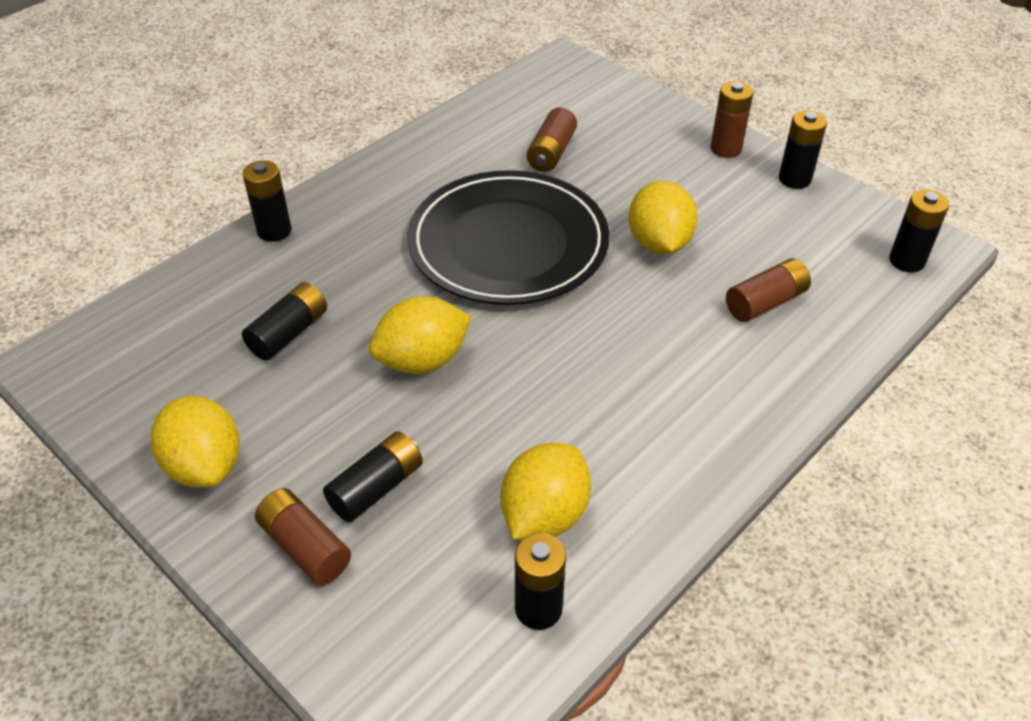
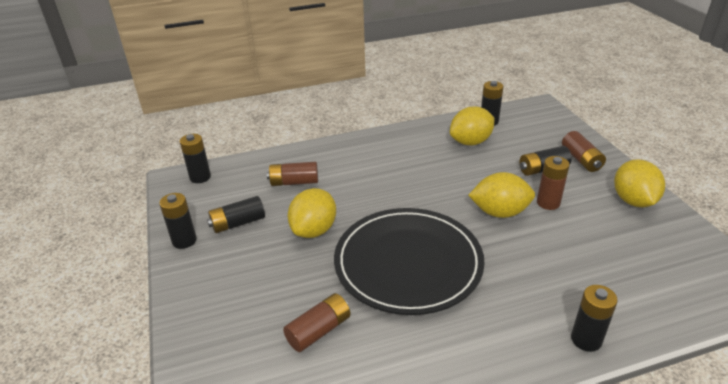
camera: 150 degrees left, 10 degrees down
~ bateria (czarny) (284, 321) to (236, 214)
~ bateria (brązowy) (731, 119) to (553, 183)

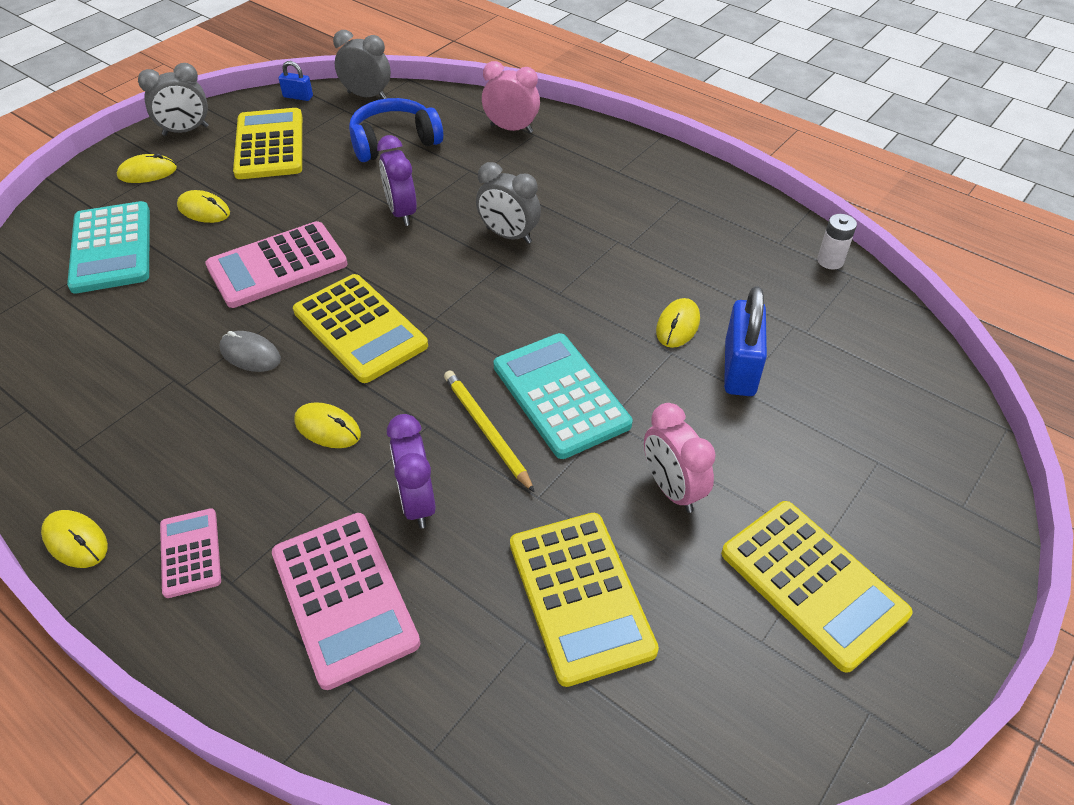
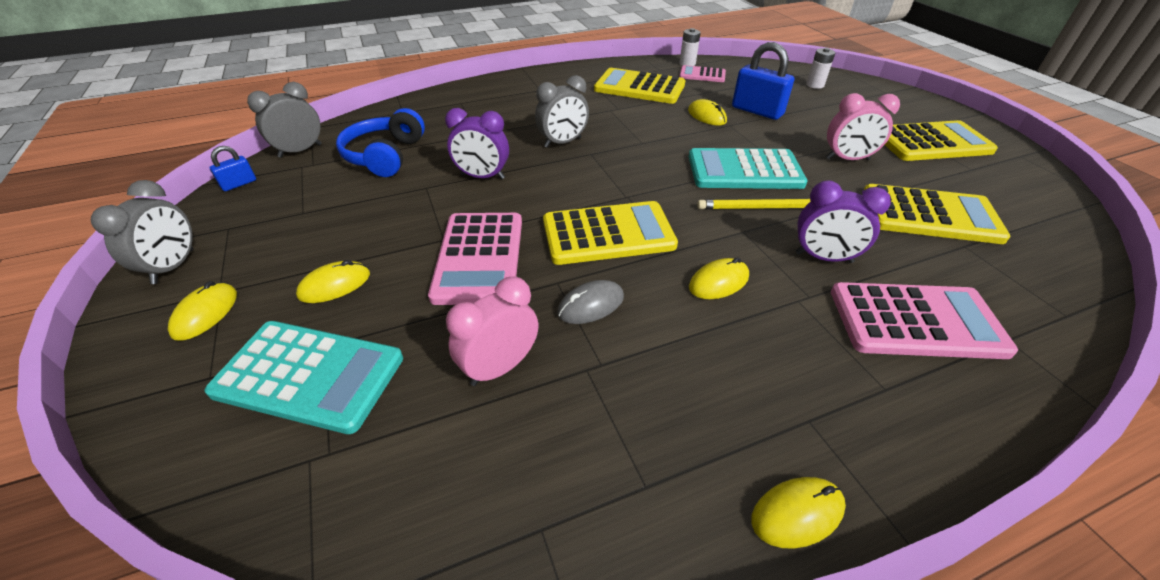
camera: 60 degrees left, 5 degrees down
~ budzik (różowy) (511, 97) to (492, 331)
~ kalkulator (żółty) (267, 143) to (639, 86)
~ kalkulator (różowy) (190, 553) to (702, 73)
+ bateria (biały) (820, 68)

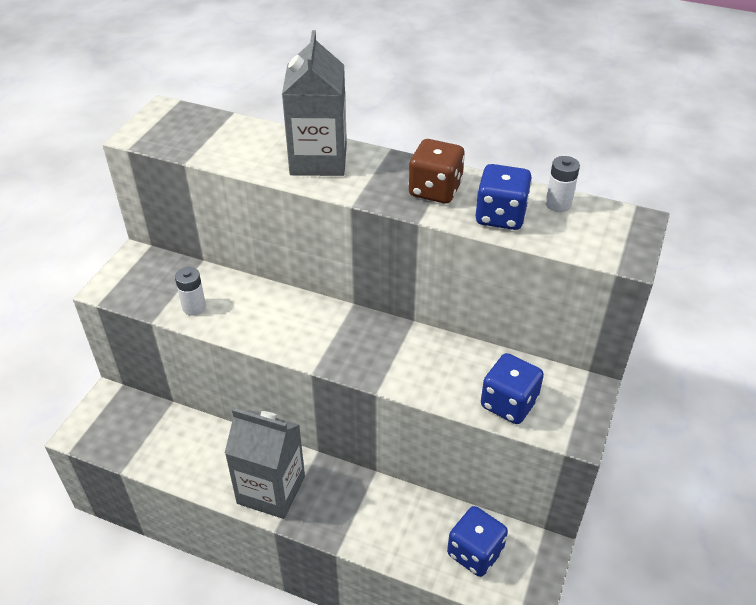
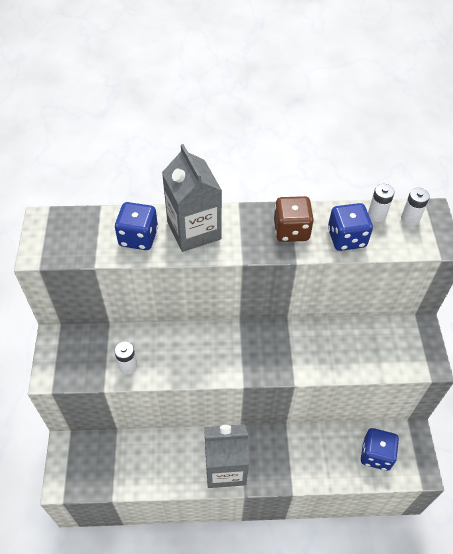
camera: 25 degrees left, 10 degrees up
~ kostka do gry (niebieski) (512, 388) to (136, 226)
+ bateria (biały) (415, 207)

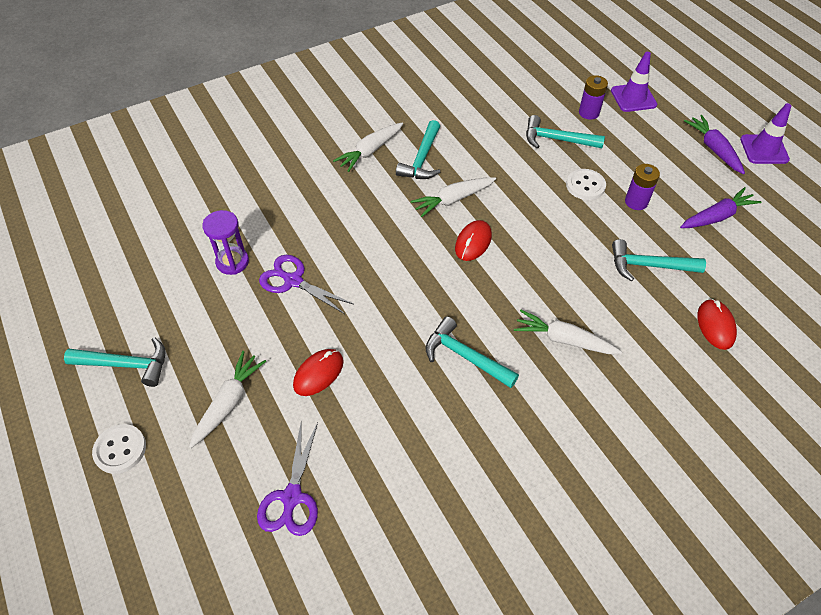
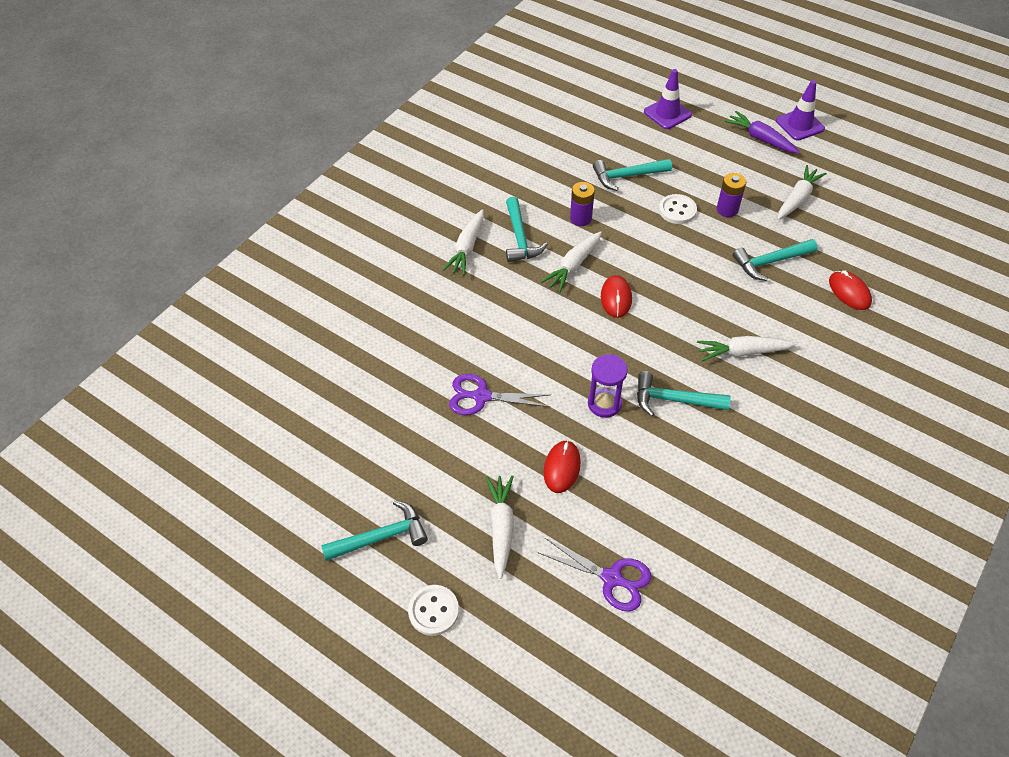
camera: 25 degrees left, 0 degrees up
~ nożyczki (fioletowy) (287, 479) = (594, 574) 45 degrees counterclockwise
~ bateria (fioletowy) (593, 97) to (582, 204)
~ klepsydra (fioletowy) (225, 242) to (608, 386)
~ marchewka (fioletowy) (720, 207) to marchewka (biały) (802, 192)

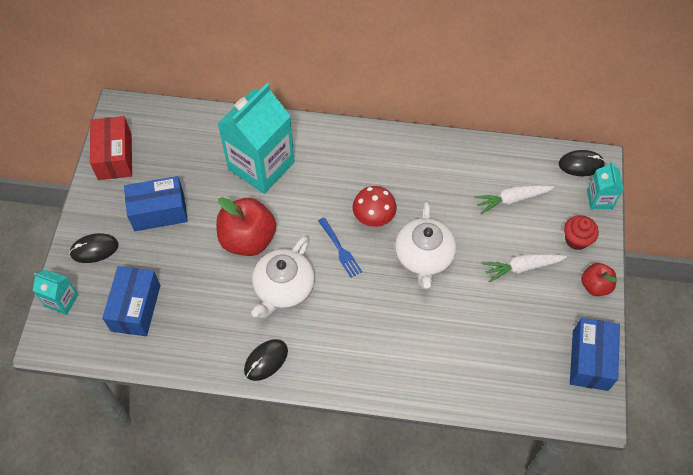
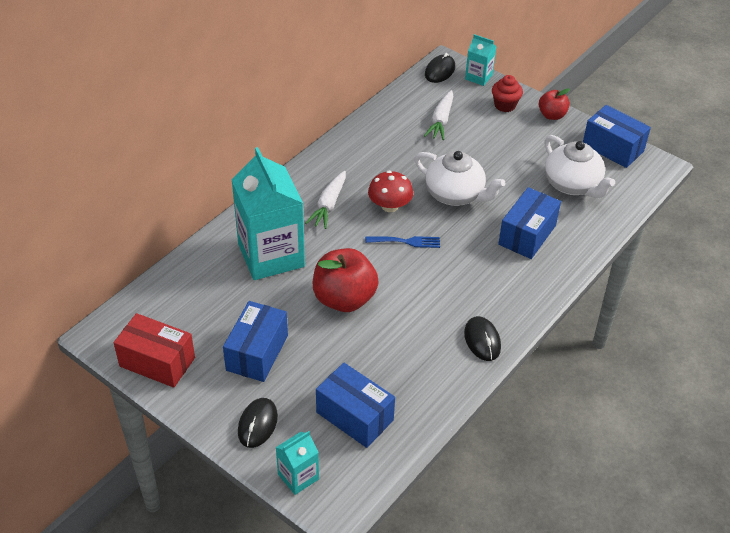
camera: 60 degrees left, 15 degrees down
~ marchewka (biały) (525, 268) to (325, 200)
+ pudełko (niebieski) (529, 223)
~ imbryk (biały) (283, 277) to (579, 166)

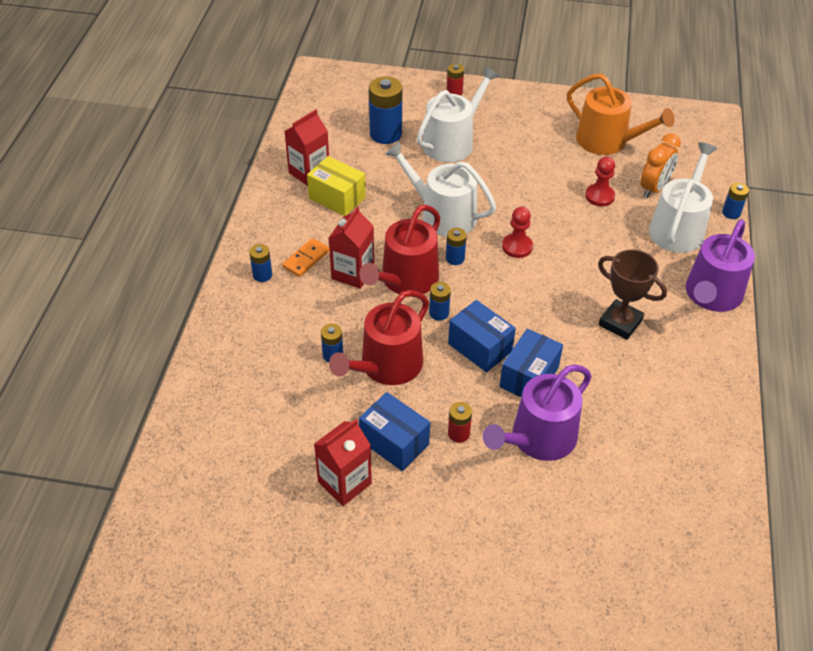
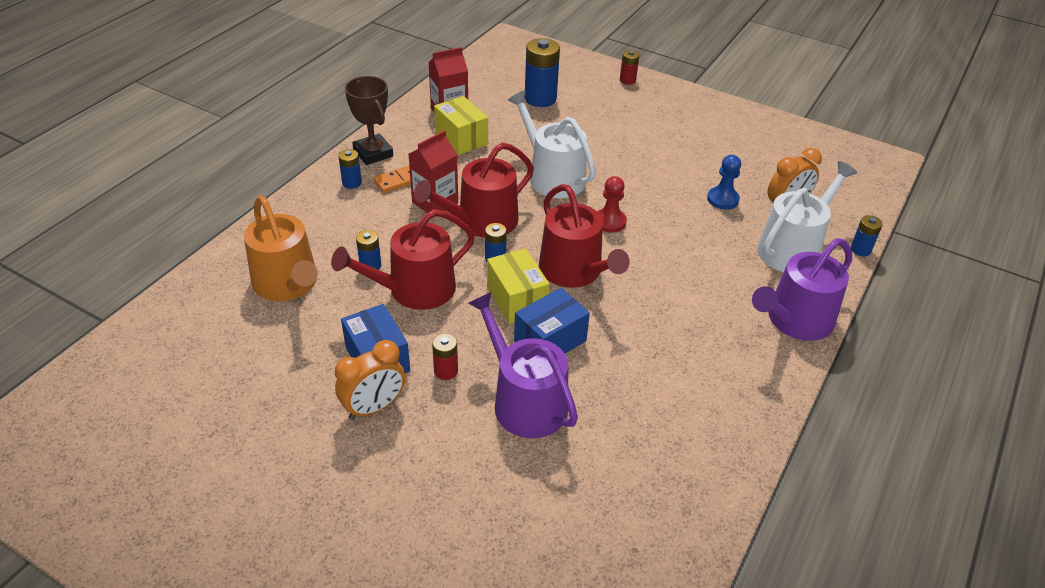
camera: 20 degrees right, 5 degrees down
~ konewka (pomarańczowy) (621, 114) to (281, 248)
+ budzik (pomarańczowy) (370, 380)
~ puchar (brązowy) (632, 294) to (369, 120)
~ konewka (fioletowy) (537, 413) = (523, 365) 75 degrees clockwise
~ pudełko (niebieski) (482, 336) to pudełko (żółty) (518, 286)
+ konewka (czerwony) (584, 236)
~ pionek (czerwony) (600, 181) to pionek (niebieski) (724, 182)
- karton mleka (czerwony) (343, 462)
- konewka (biały) (458, 114)
- bateria (niebieski) (456, 246)

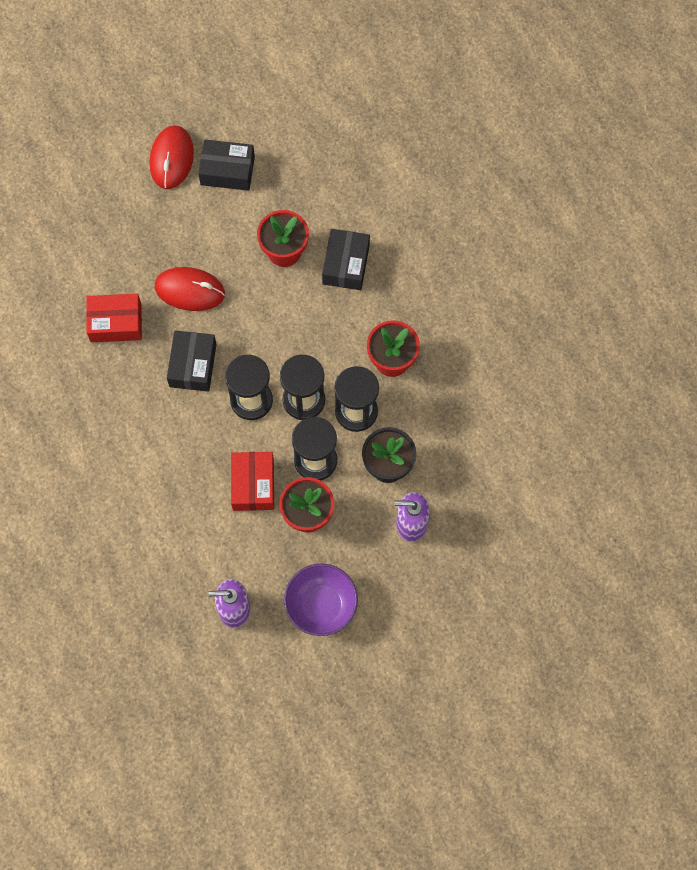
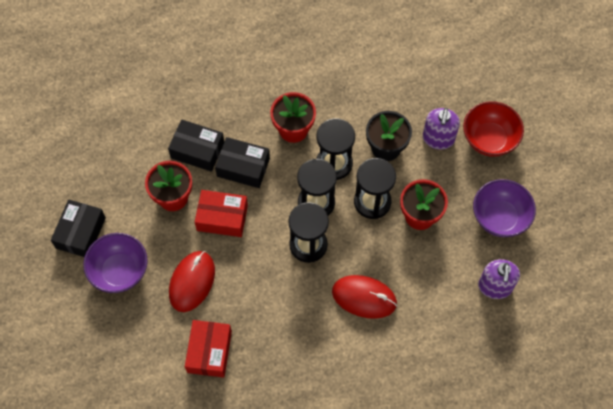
camera: 80 degrees left, 5 degrees down
+ miska (fioletowy) (115, 263)
~ pudełko (czerwony) (252, 481) to (221, 213)
~ pudełko (czarny) (191, 361) to (242, 162)
~ myszka (czerwony) (171, 157) to (364, 297)
+ miska (czerwony) (493, 129)

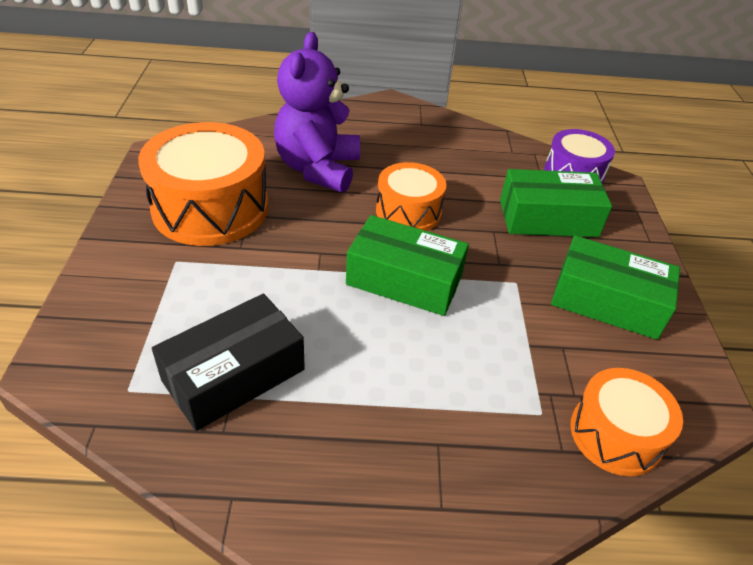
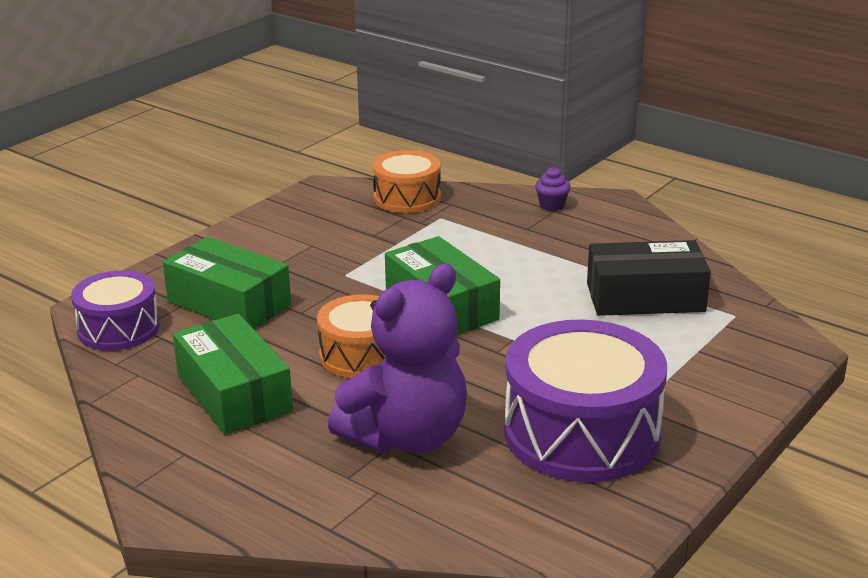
camera: 140 degrees left, 15 degrees down
~ pudełko (zielony) (615, 288) to (233, 374)
~ bęben (pomarańczowy) (203, 184) to bęben (fioletowy) (585, 400)
+ muffinka (fioletowy) (553, 189)

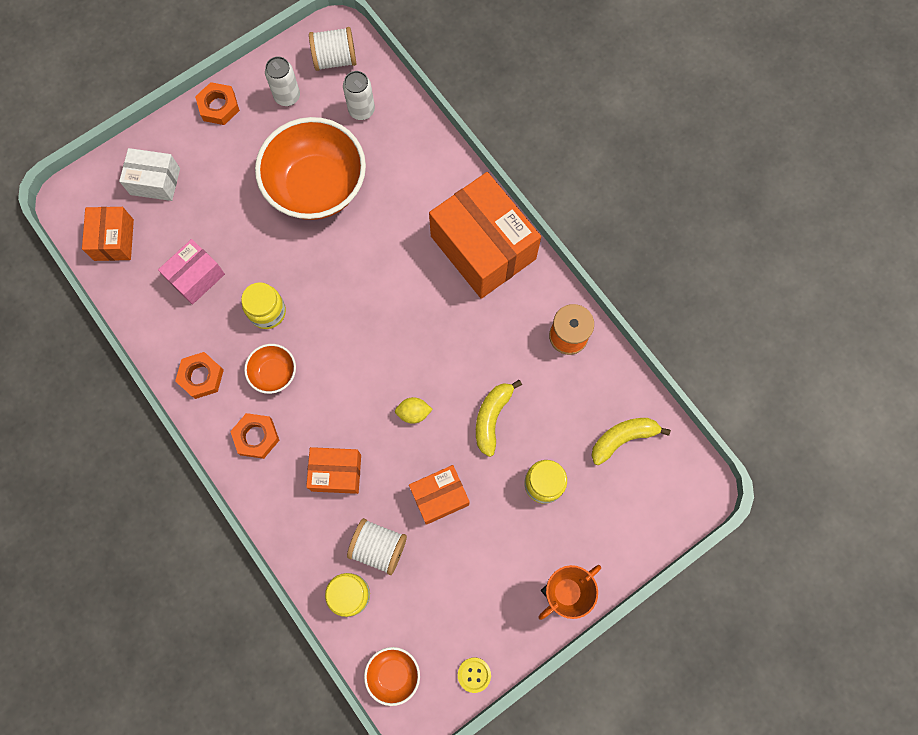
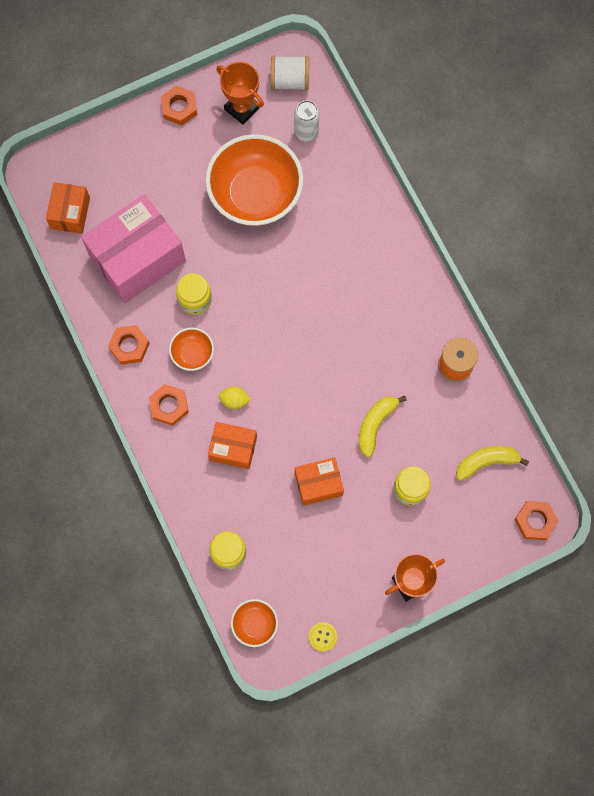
camera: 10 degrees right, 0 degrees up
~ pudełko (różowy) (191, 272) = (133, 248) x1.90
~ puszka (biały) (282, 81) to puchar (pomarańczowy) (240, 93)
~ cytryna (żółty) (414, 410) to (234, 397)
+ nakrętka (pomarańczowy) (537, 520)
- pudełko (biały) (149, 174)
- szpulka (biały) (377, 546)
- pudełko (pomarańczowy) (485, 235)

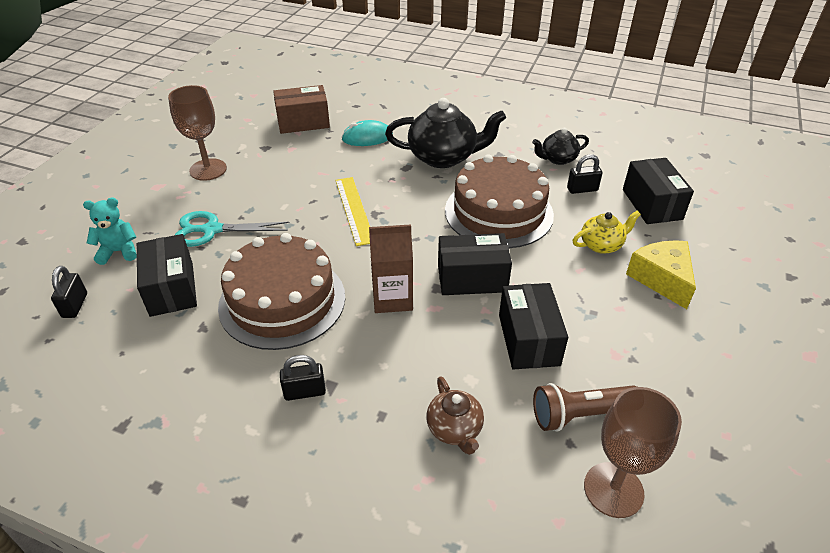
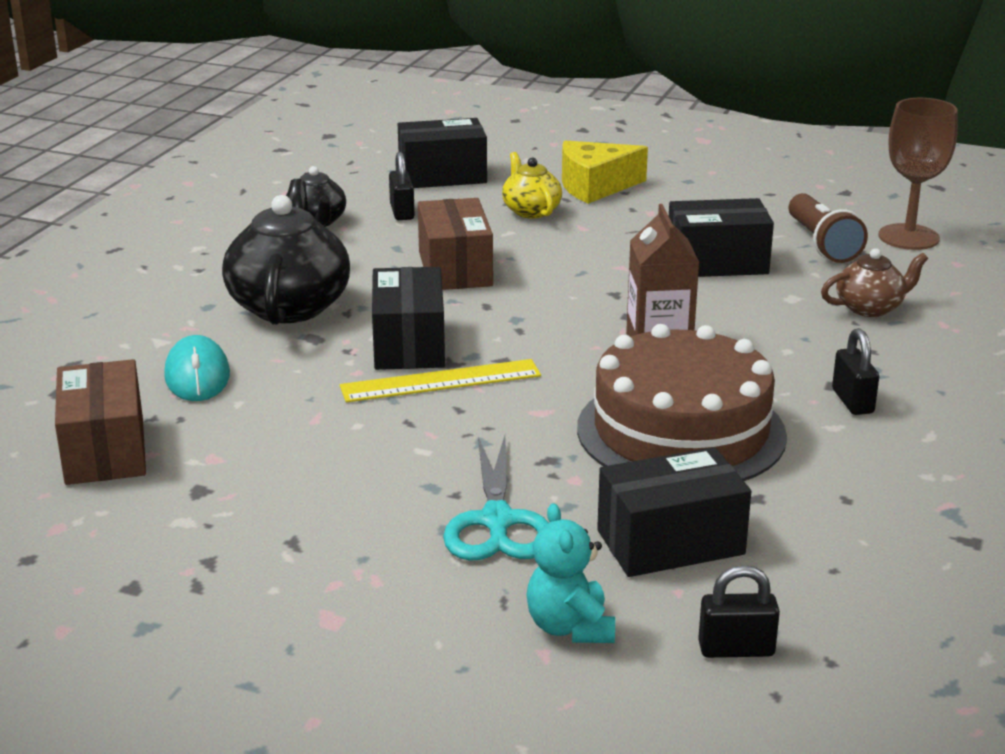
camera: 90 degrees left, 15 degrees down
~ pudełko (czarny) (475, 264) to (408, 318)
~ tort (brązowy) (499, 201) to pudełko (brązowy) (455, 244)
- kielich (brązowy) (197, 133)

